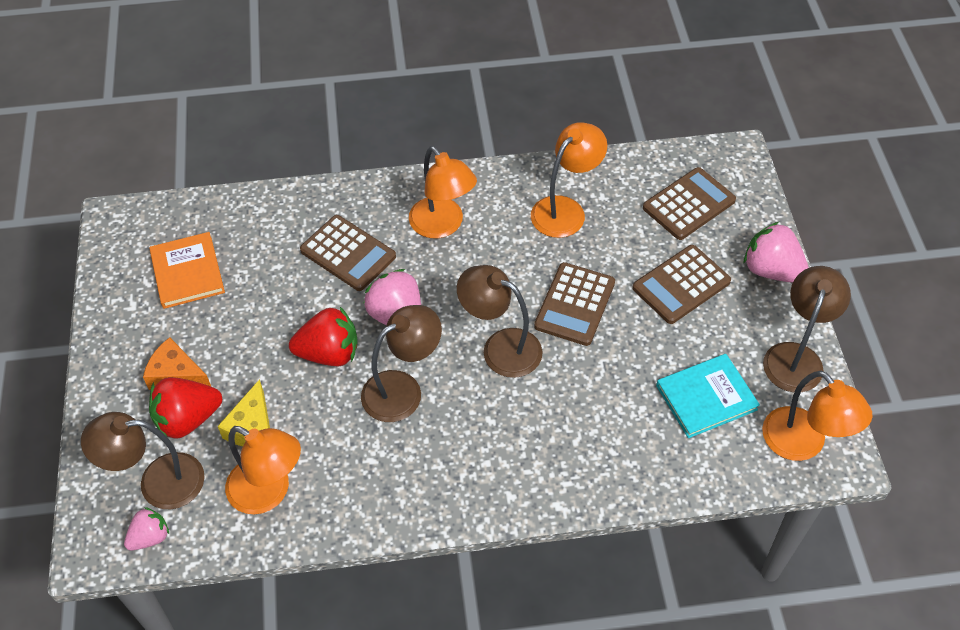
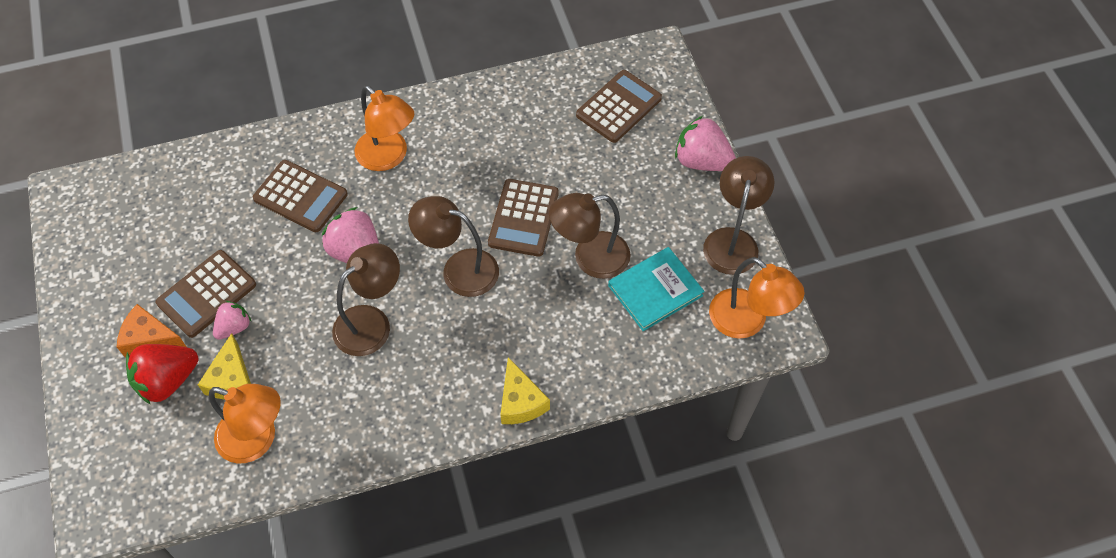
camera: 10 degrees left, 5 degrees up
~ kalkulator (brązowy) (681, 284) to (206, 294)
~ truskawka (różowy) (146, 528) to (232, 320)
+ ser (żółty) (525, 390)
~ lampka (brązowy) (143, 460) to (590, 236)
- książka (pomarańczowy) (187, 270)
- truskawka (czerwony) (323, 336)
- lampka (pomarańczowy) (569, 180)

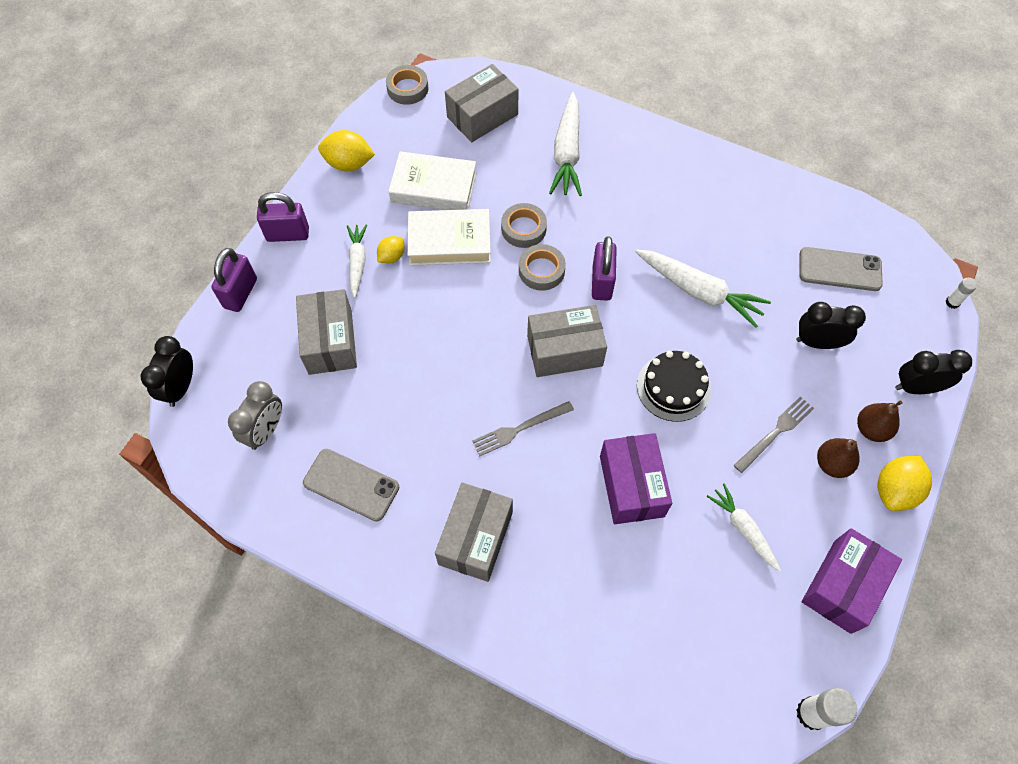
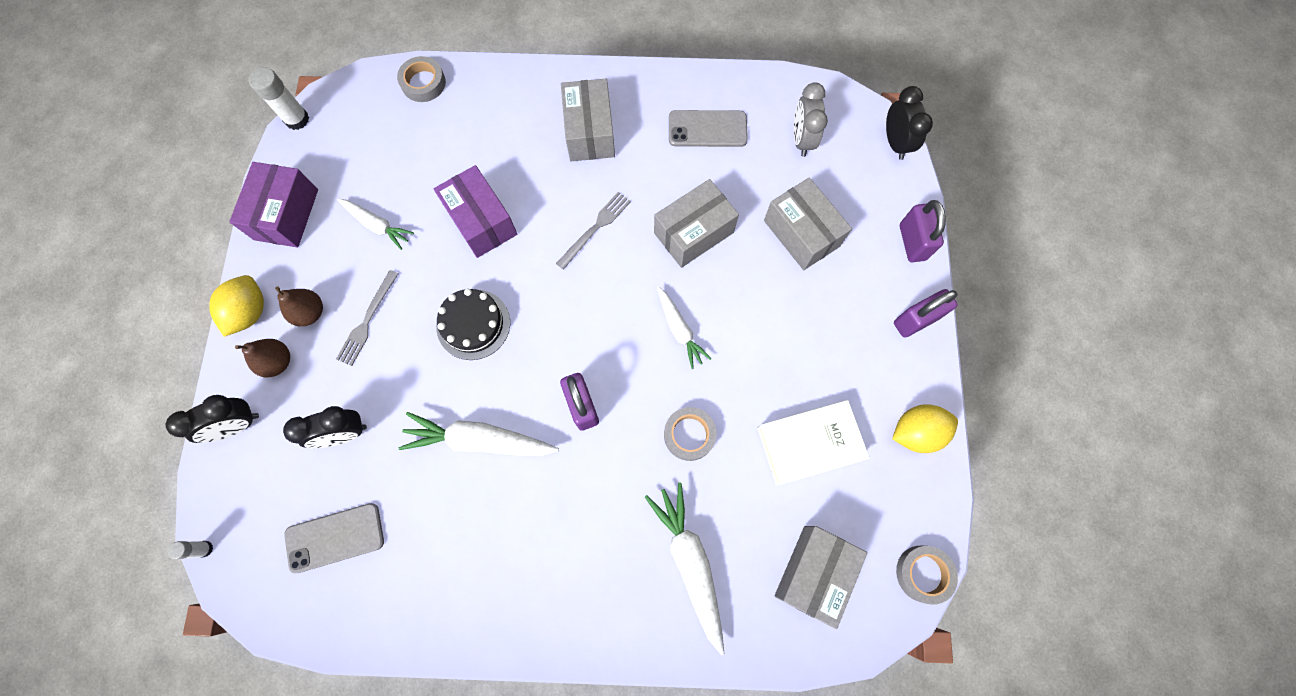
camera: 155 degrees right, 10 degrees up
~ taśma klejąca (szary) (542, 267) to (421, 79)
~ pudełko (szary) (567, 341) to (696, 223)
~ marchewka (biały) (357, 261) to (684, 327)
- cytryna (żółty) (390, 249)
- książka (biały) (449, 237)

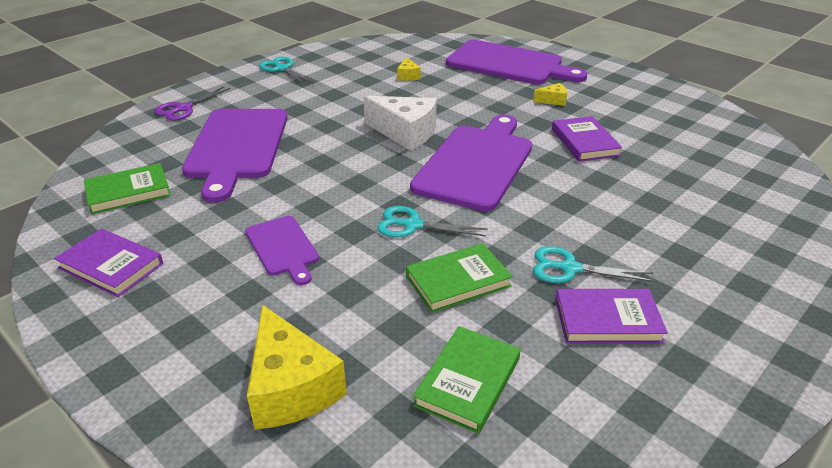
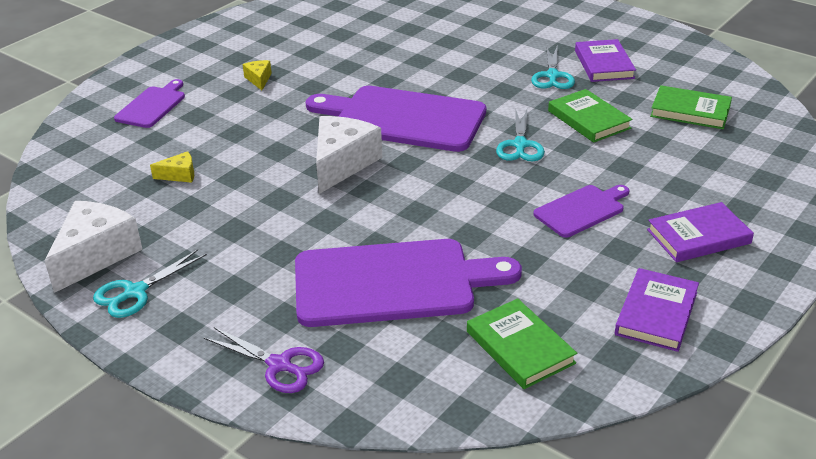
camera: 95 degrees left, 0 degrees up
+ ser (biały) (94, 247)
~ deska do krojenia (fioletowy) (517, 62) = (149, 103) x0.51
~ książka (fioletowy) (587, 139) to (700, 232)
- ser (żółty) (297, 367)

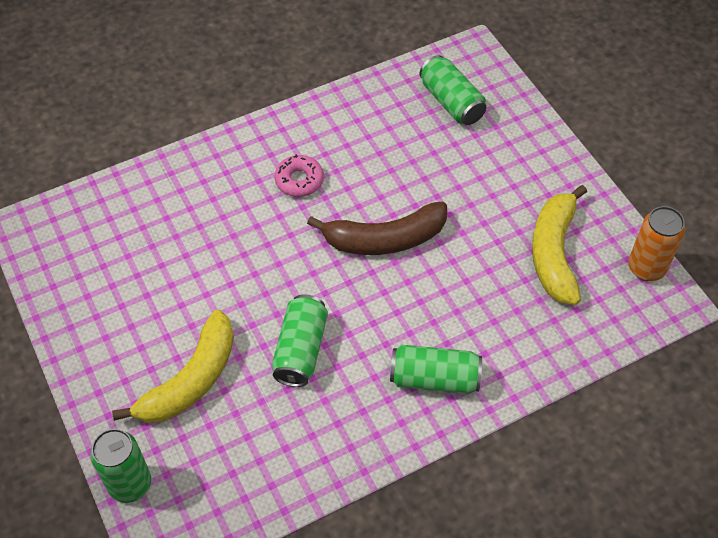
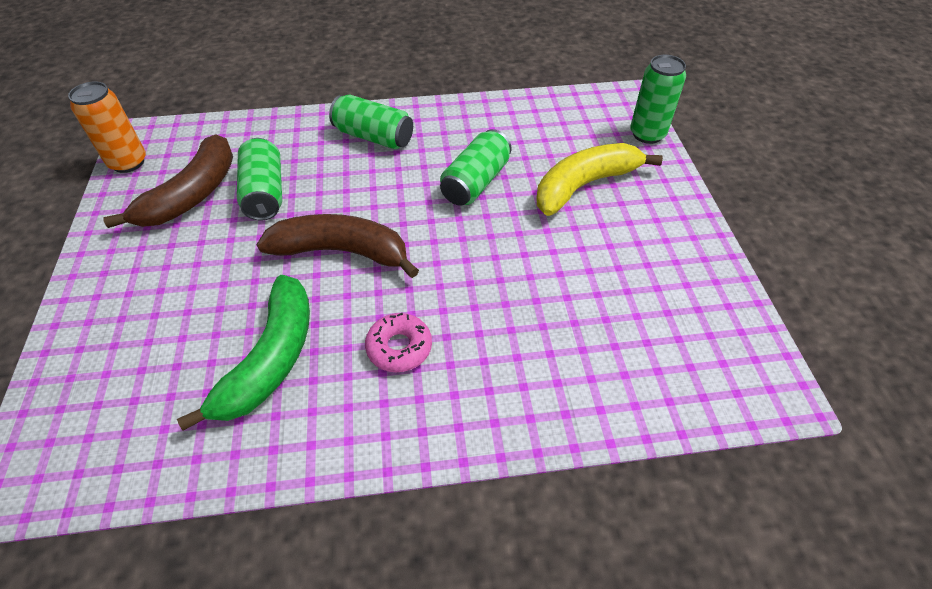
camera: 160 degrees left, 5 degrees down
~ banan (żółty) (559, 245) to banan (brązowy) (168, 181)
+ banan (zielony) (243, 353)
~ puszka (zielony) (453, 90) to (259, 179)

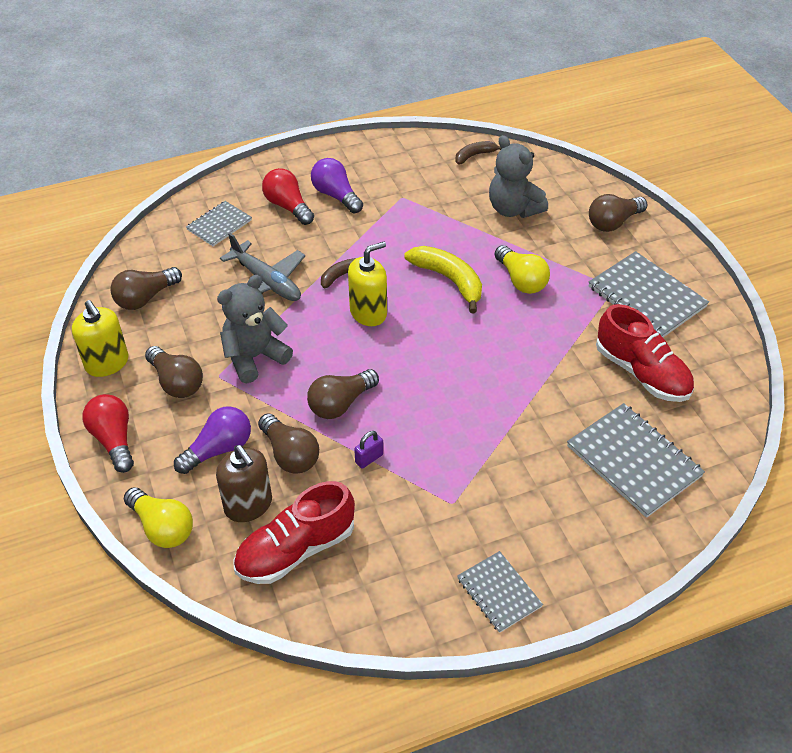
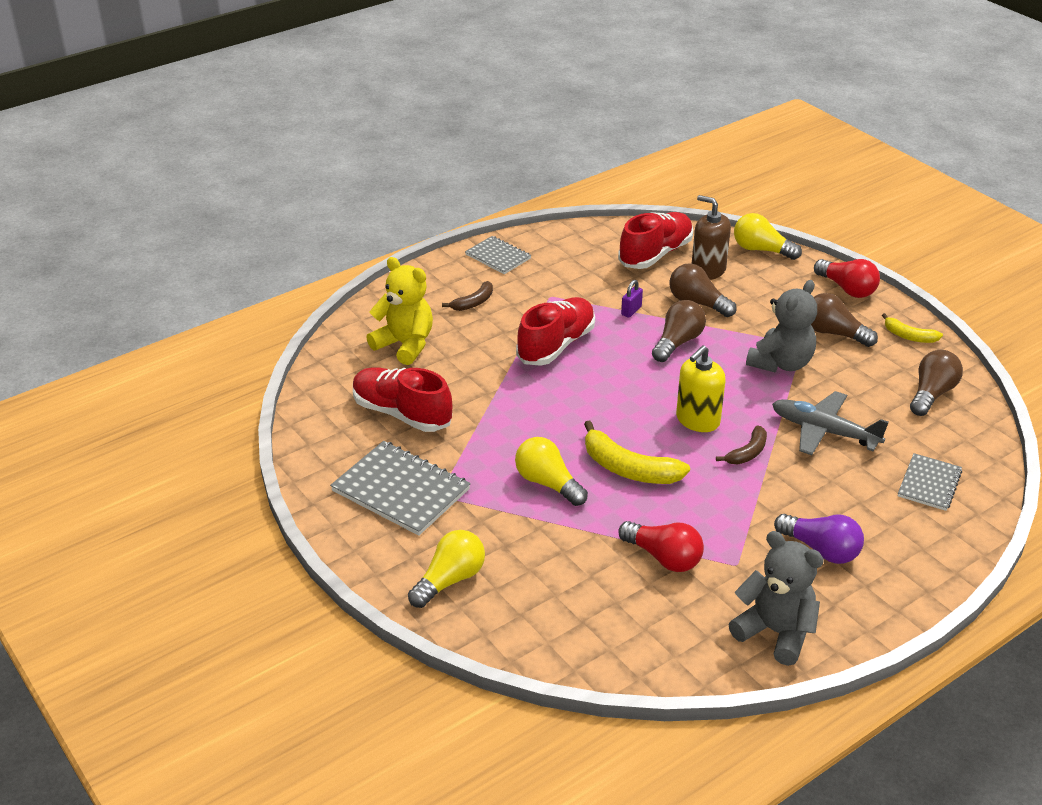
camera: 165 degrees right, 10 degrees down
~ zeszyt (szary) (636, 460) to miś (żółty) (399, 311)
~ żarówka (brązowy) (618, 213) to żarówka (żółty) (446, 569)
~ banan (brązowy) (478, 153) to (467, 296)
+ but (czerwony) (555, 331)
~ żarówka (czerwony) (288, 196) to (661, 546)
~ miś (szary) (518, 176) to (776, 598)
~ dozownik mydła (żółty) (100, 338) to banan (żółty) (912, 328)
- żarówka (fioletowy) (212, 440)

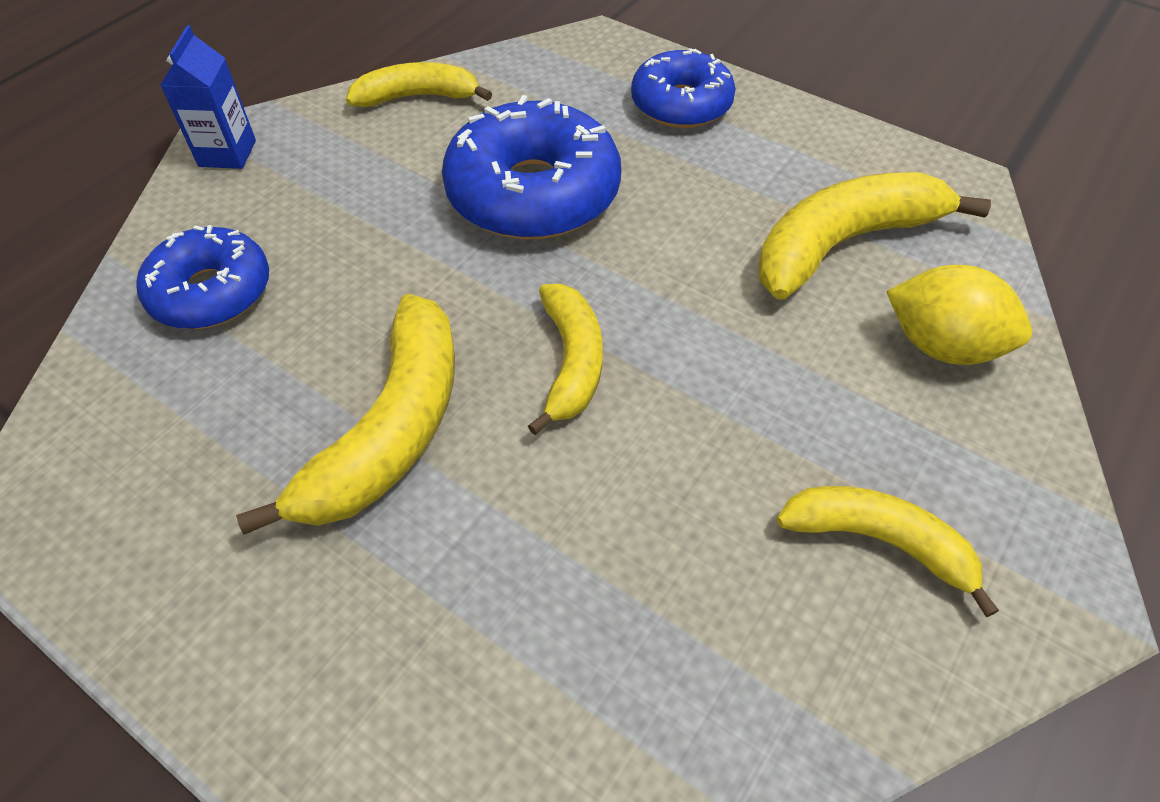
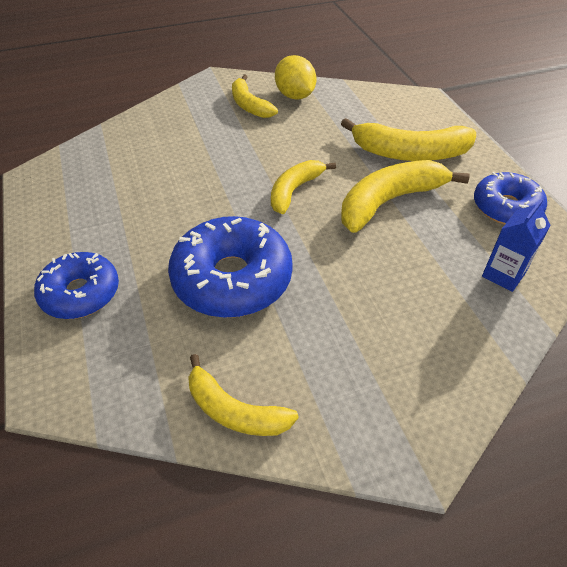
camera: 145 degrees left, 5 degrees down
~ cytryna (żółty) (959, 315) to (296, 77)
~ banan (żółty) (875, 235) to (408, 139)
~ donut (niebieski) (202, 277) to (510, 198)
~ karton mleka (niebieski) (208, 97) to (516, 245)

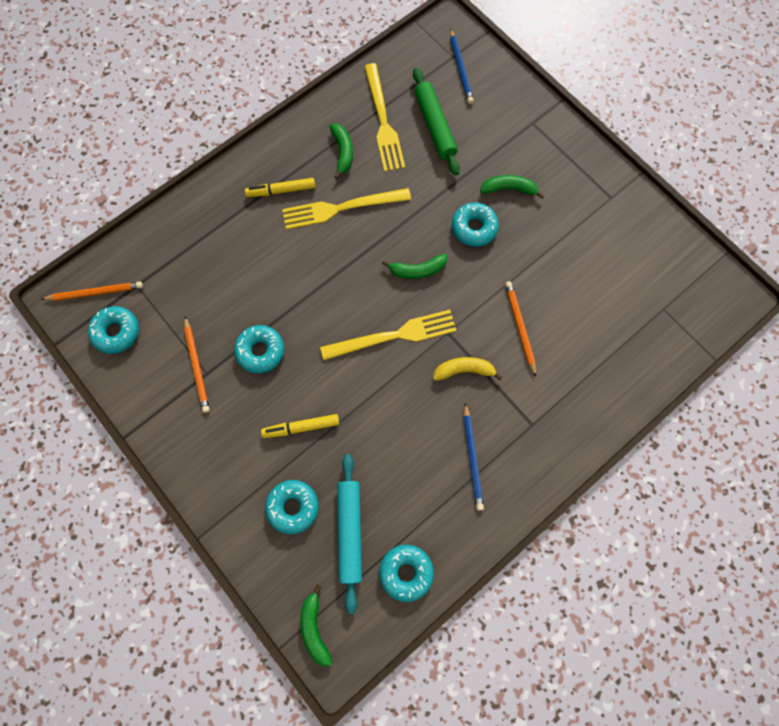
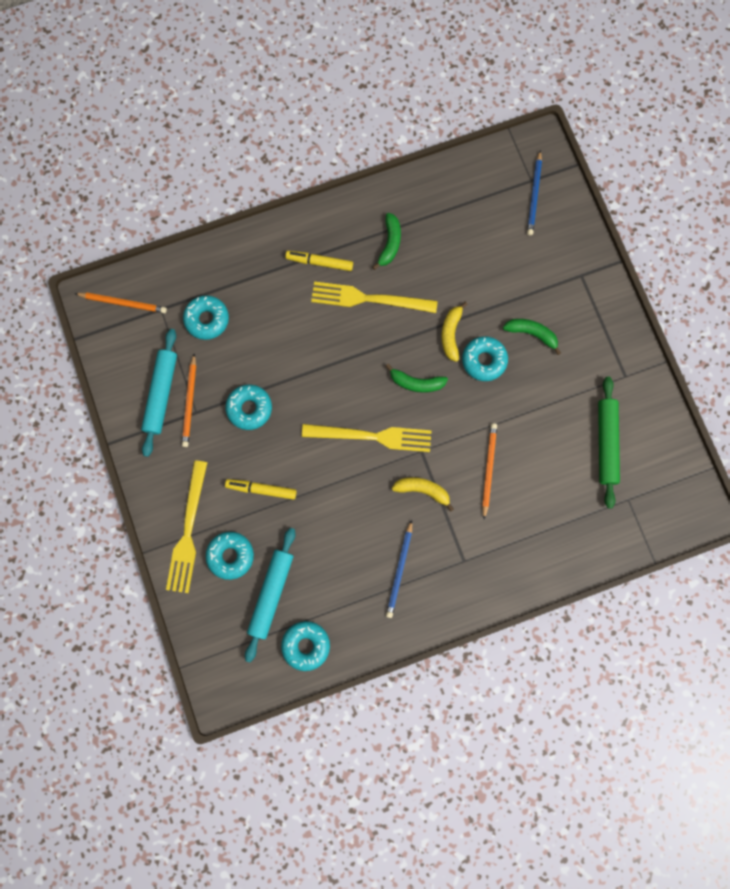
camera: 20 degrees right, 5 degrees up
+ wałek do ciasta (turkusowy) (159, 393)
~ widelec (żółty) (384, 117) to (187, 526)
~ donut (turkusowy) (113, 330) to (206, 317)
+ banan (żółty) (455, 332)
~ wałek do ciasta (zielony) (436, 121) to (609, 443)
- banan (zielony) (316, 625)

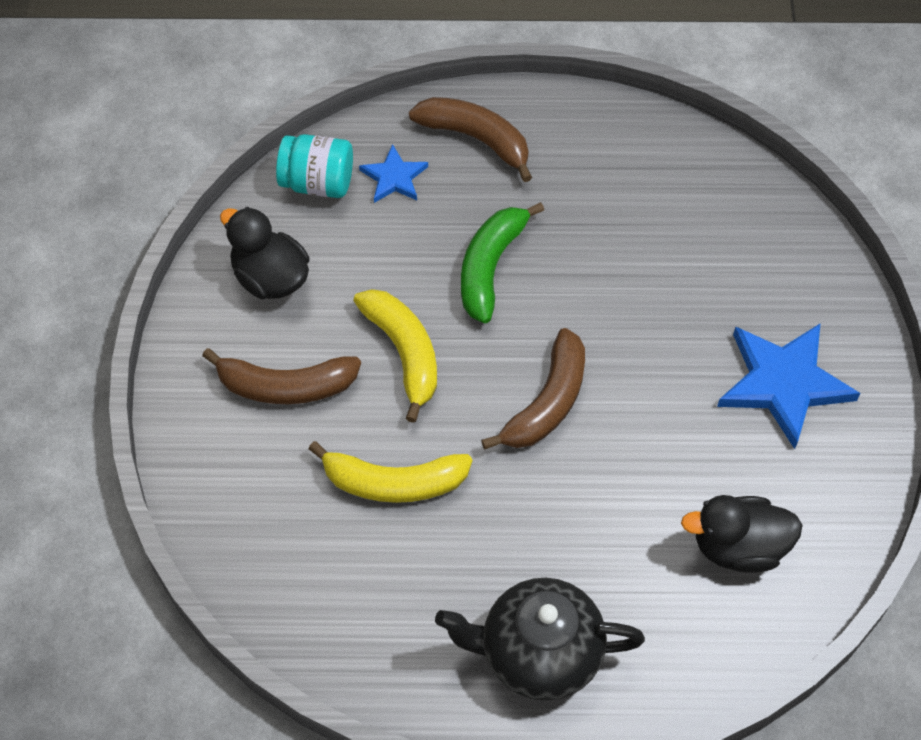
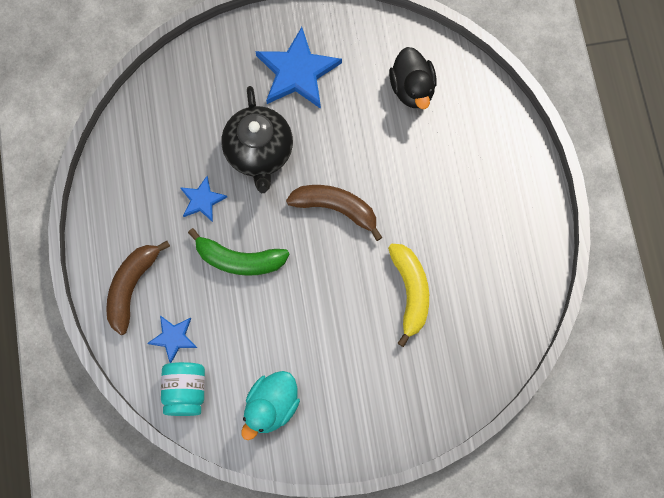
camera: 100 degrees left, 15 degrees up
+ gwiazda (niebieski) (203, 199)
~ imbryk (czarny) (540, 639) to (257, 139)
~ kaczka (czarny) (264, 253) to kaczka (turkusowy) (270, 405)
- banan (brązowy) (281, 376)
- banan (żółty) (395, 356)

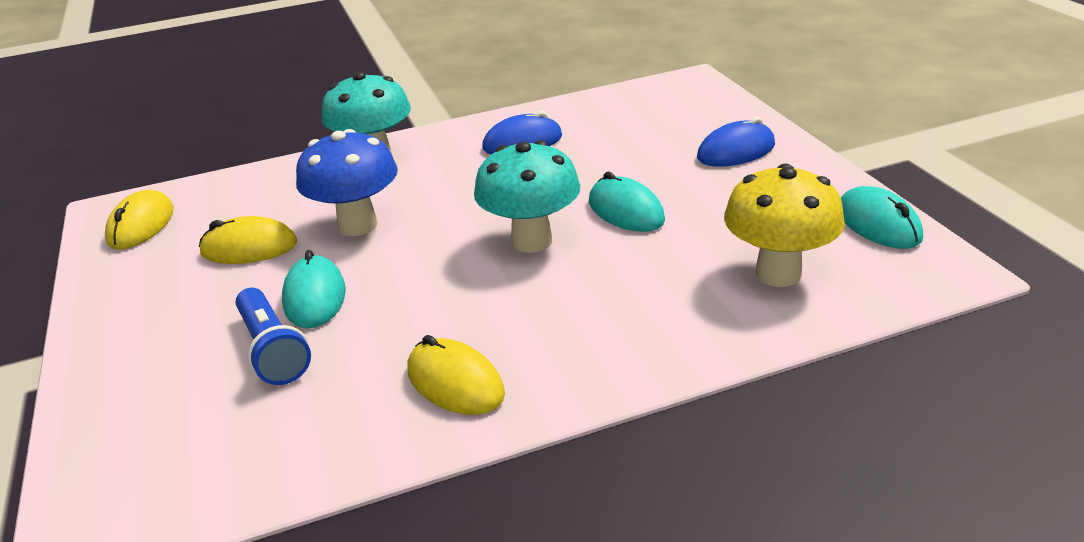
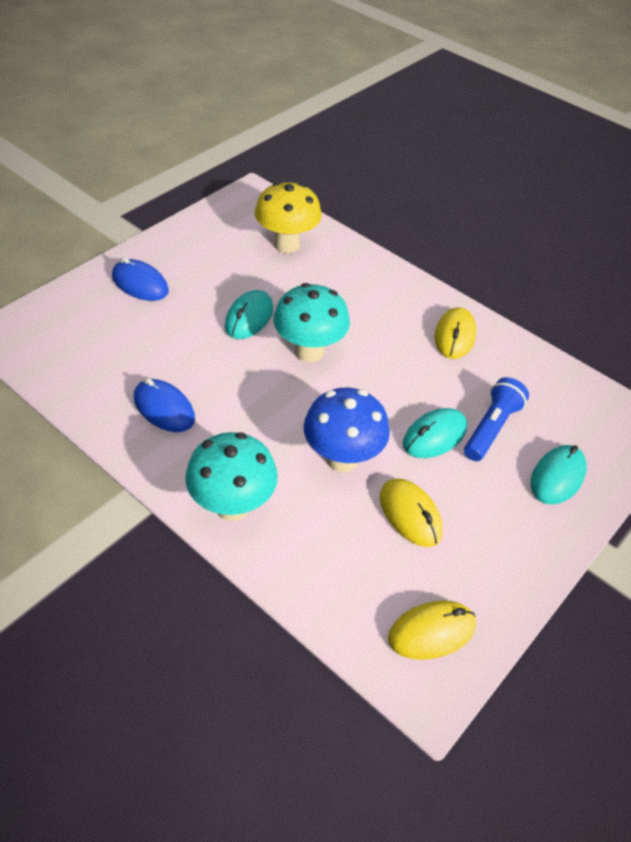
camera: 125 degrees left, 15 degrees up
~ myszka (turkusowy) (882, 217) to (559, 474)

